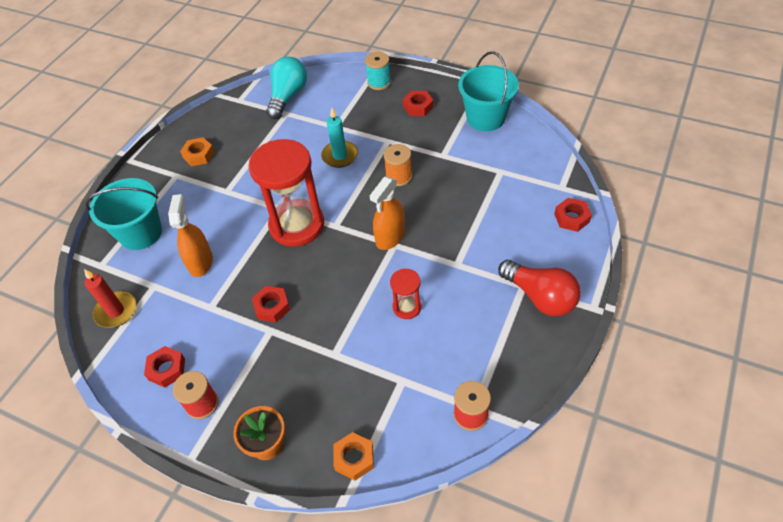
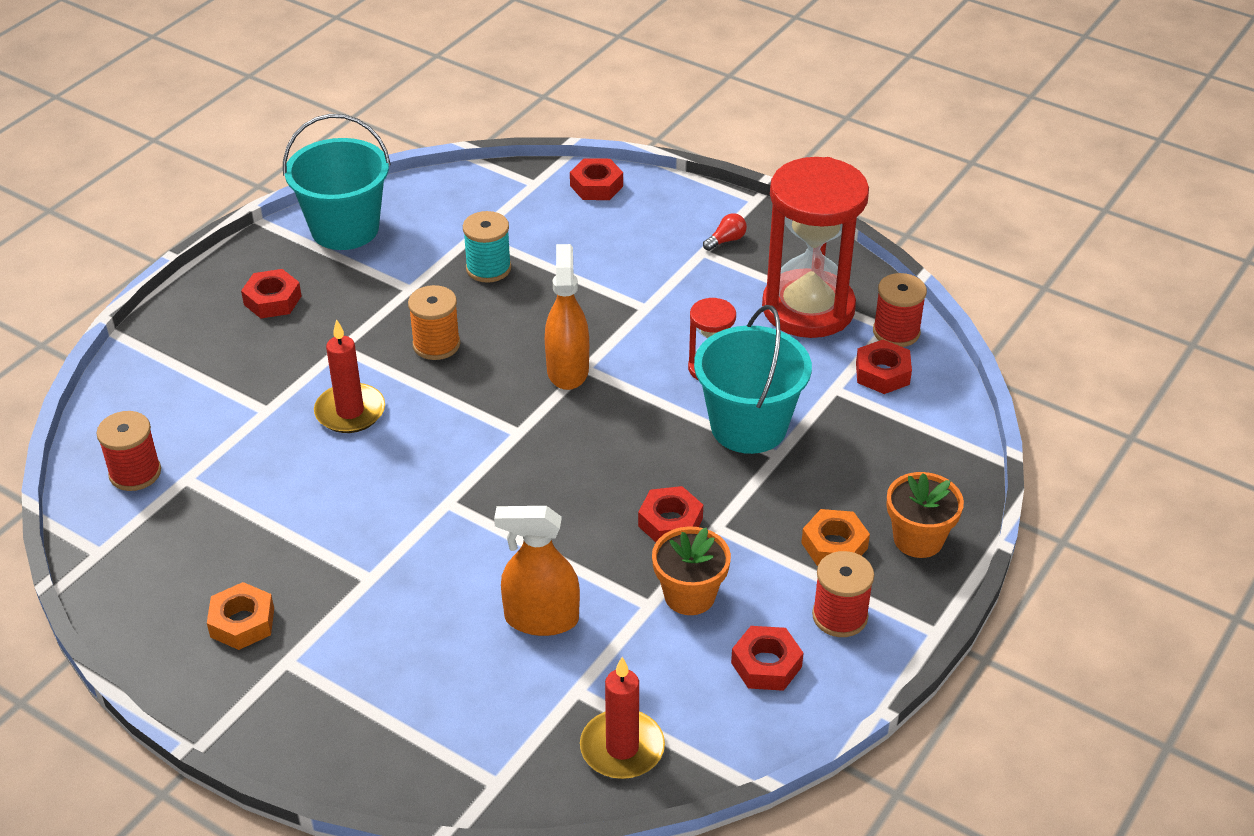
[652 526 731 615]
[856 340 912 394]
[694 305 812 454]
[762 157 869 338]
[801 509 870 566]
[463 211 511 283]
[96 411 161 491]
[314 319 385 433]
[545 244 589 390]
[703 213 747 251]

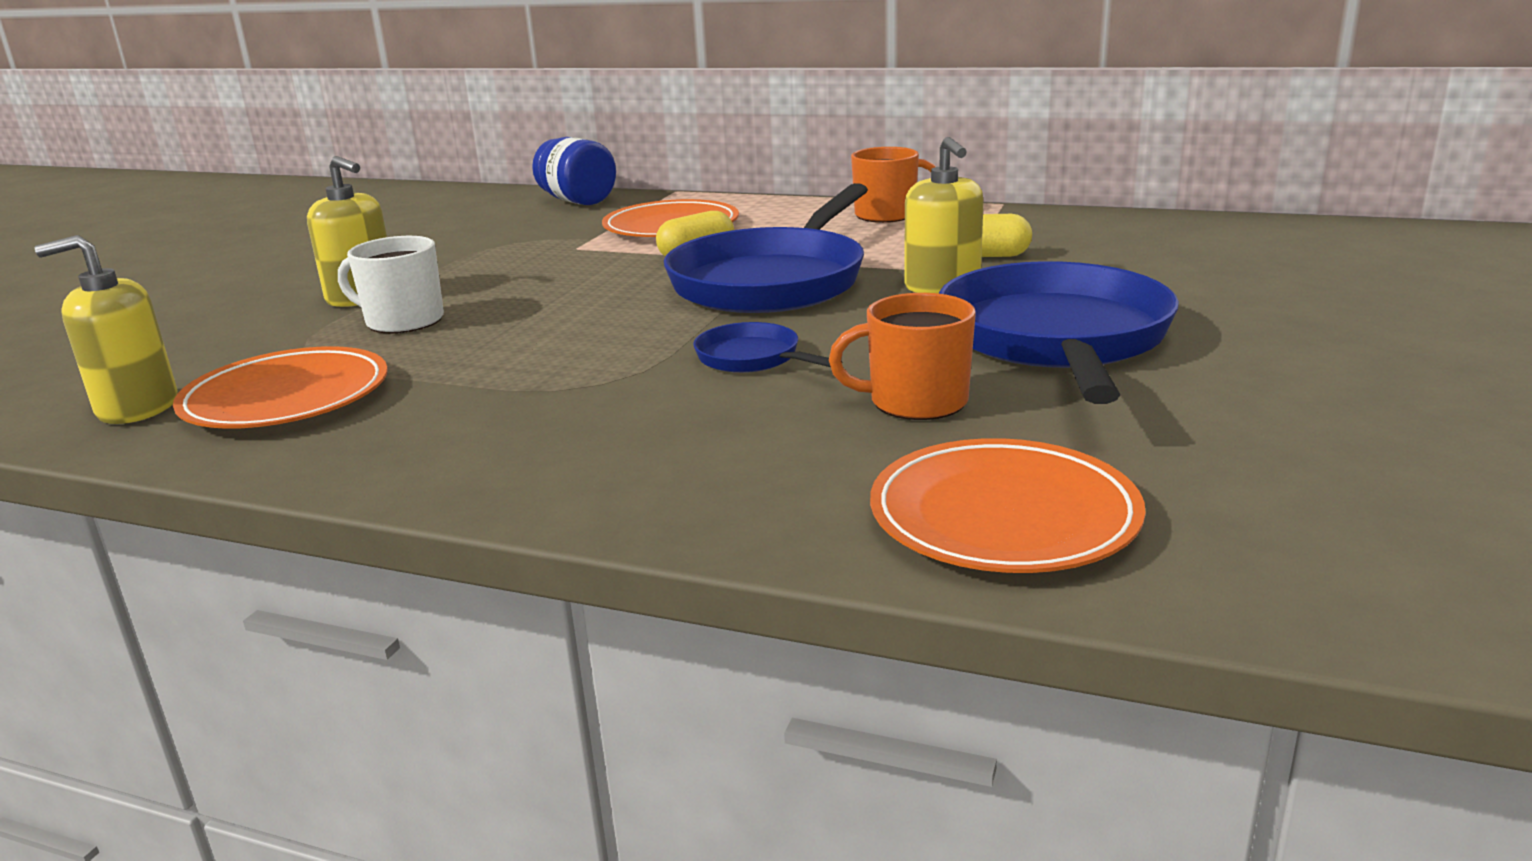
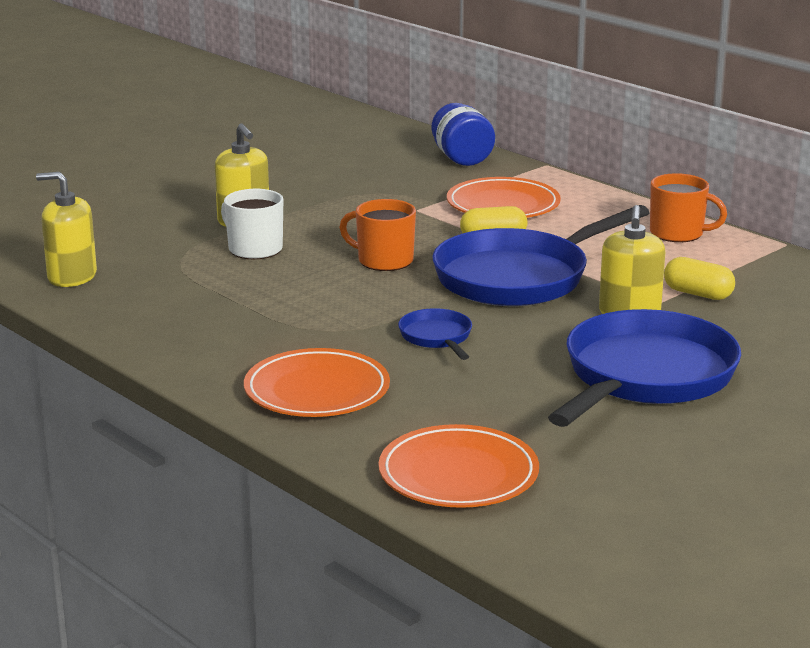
[244 348 390 417]
[339 199 416 271]

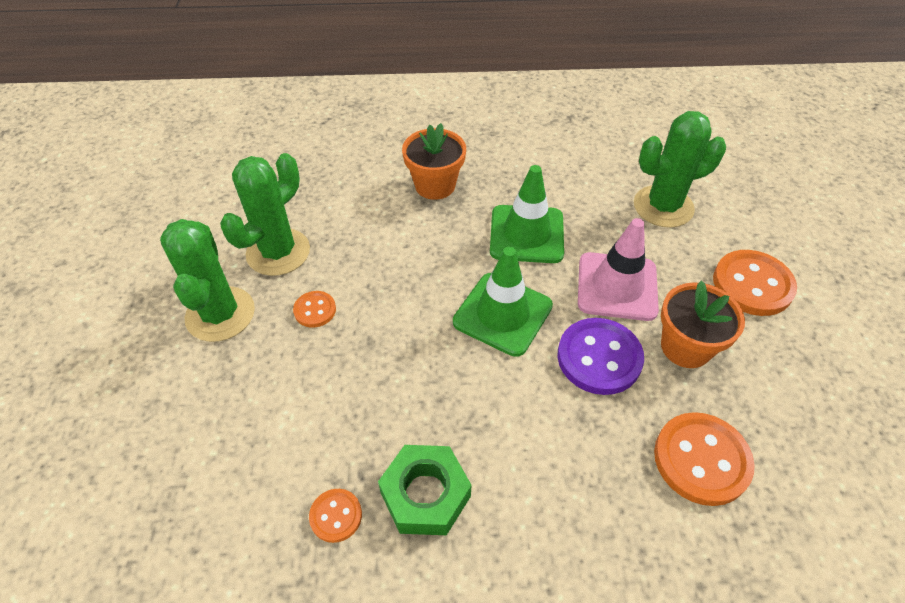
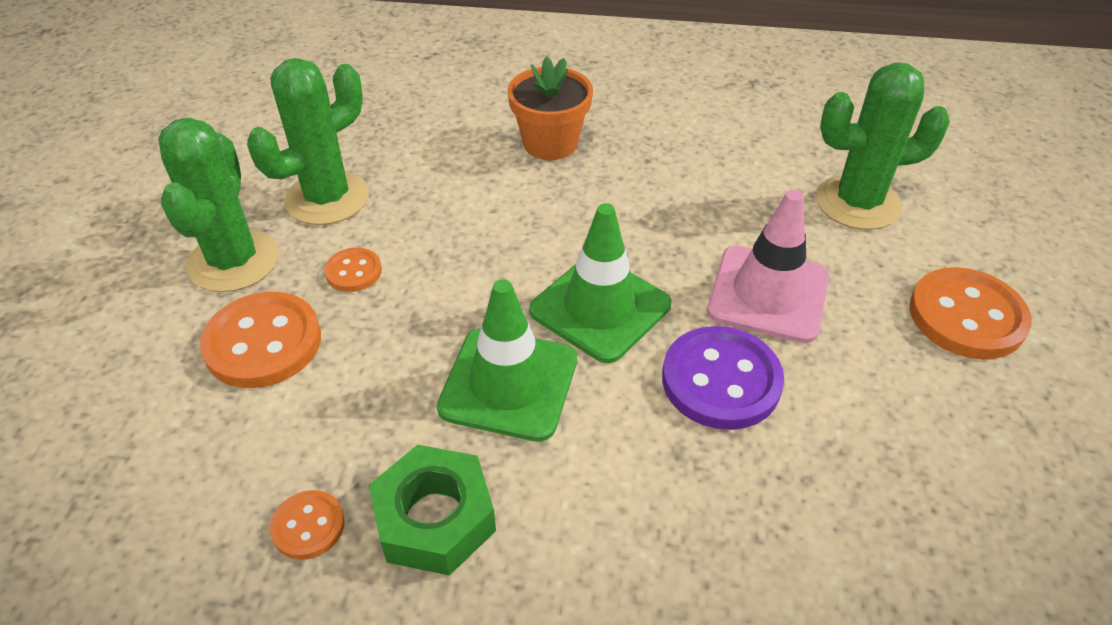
[661 280 745 368] (first image)
[437 279 577 442]
[200 292 321 388]

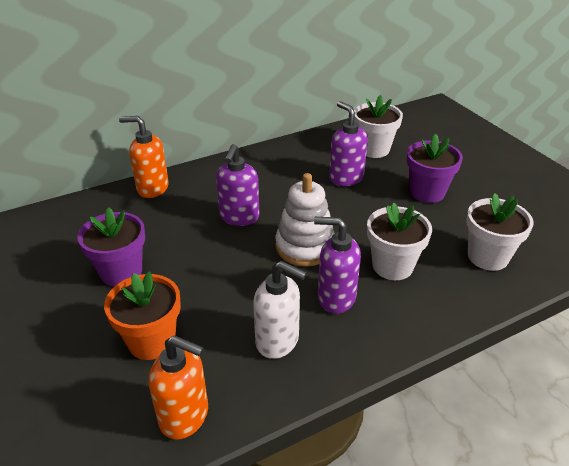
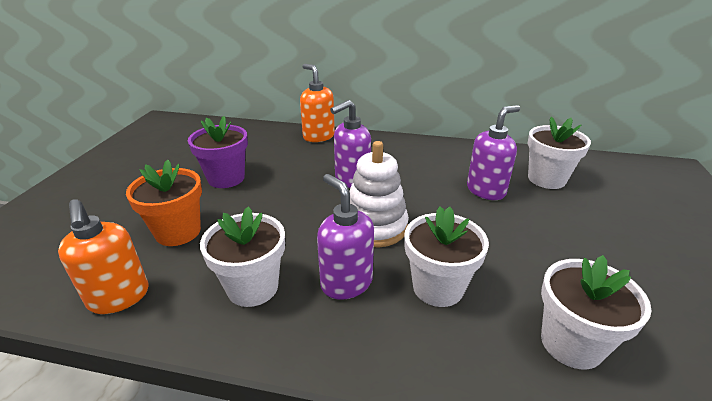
[407 134 463 203] (first image)
[200 206 285 307]
[467 105 520 200]

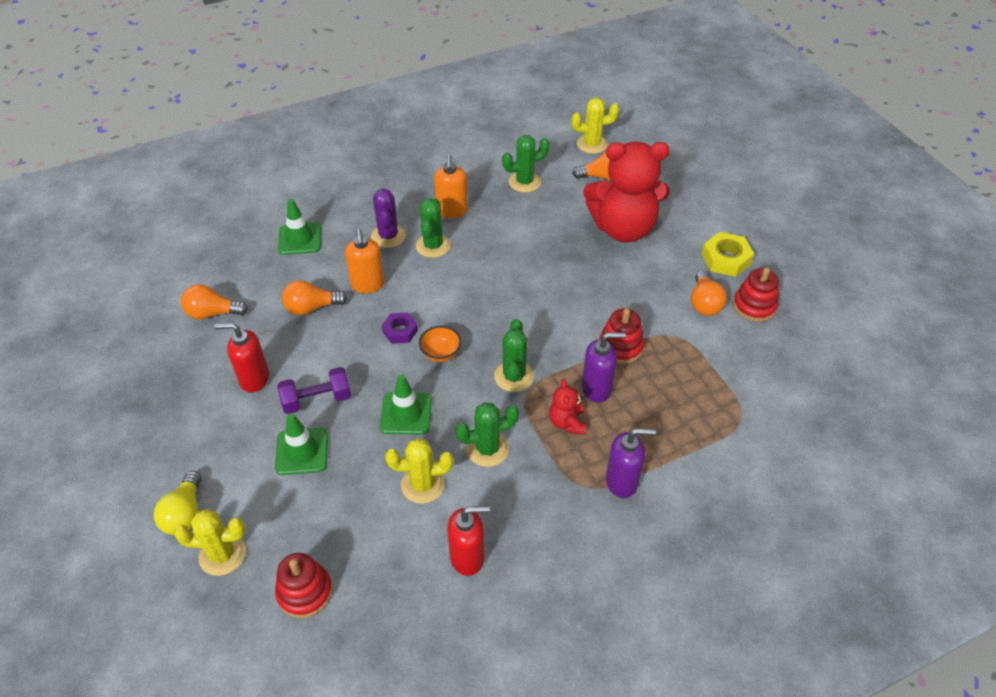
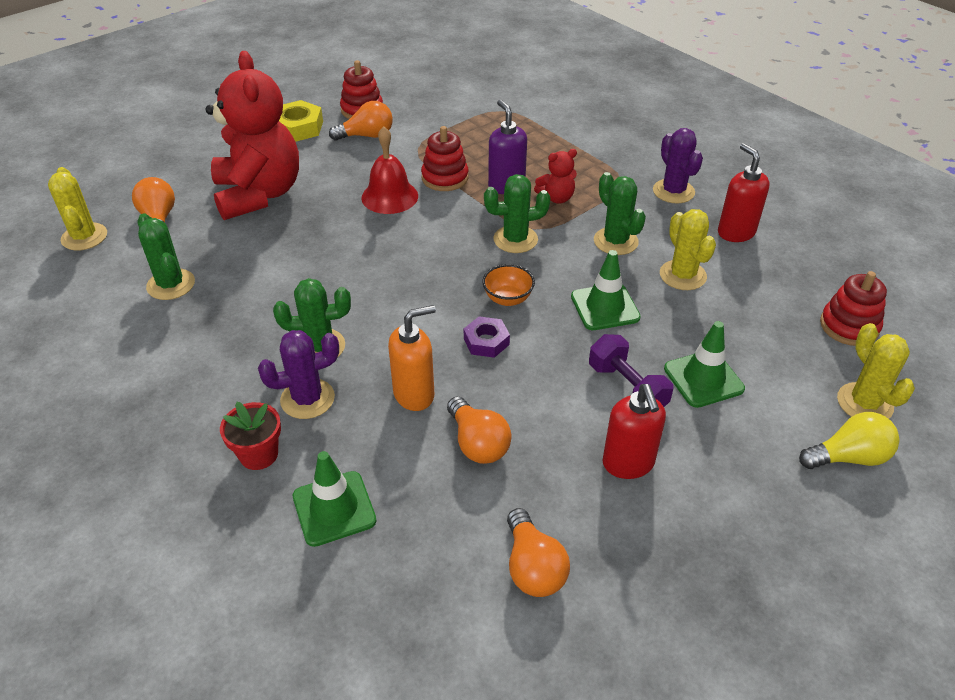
[434 155 468 219] (first image)
[606 428 656 498] (first image)
[220 402 281 470]
[361 126 418 214]
[653 128 703 203]

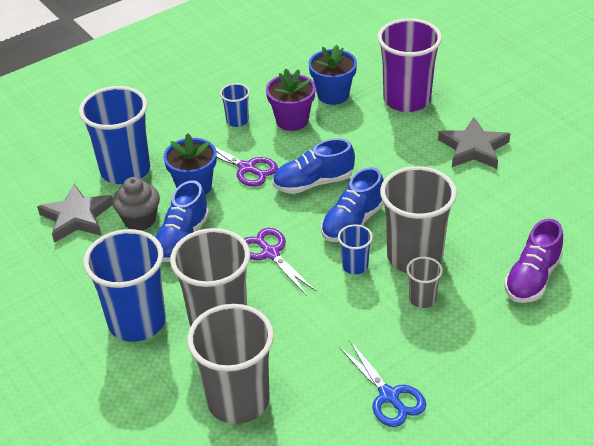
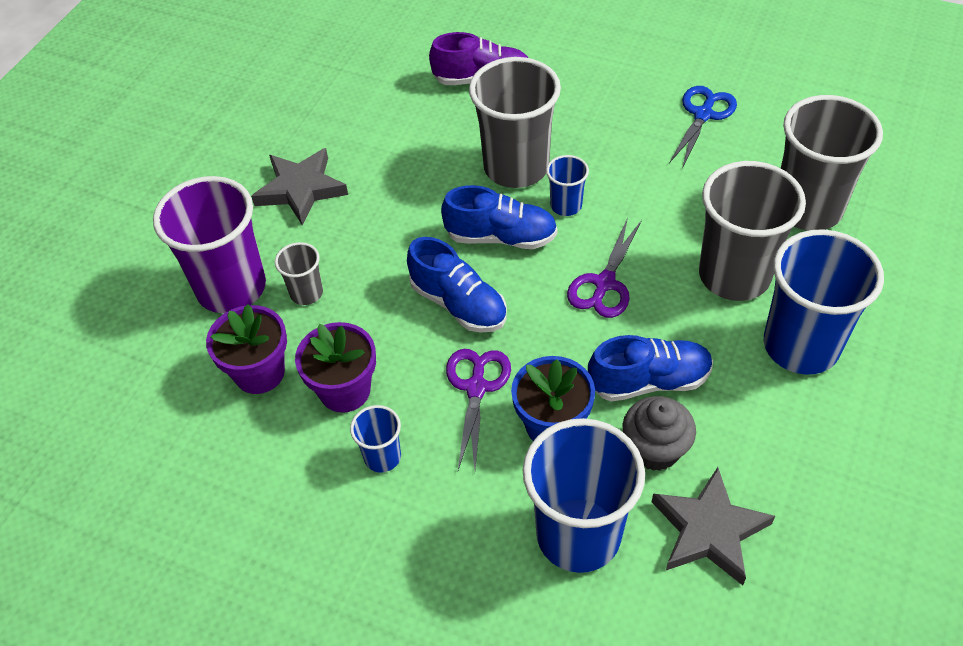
[275 242 323 305]
[206 304 287 394]

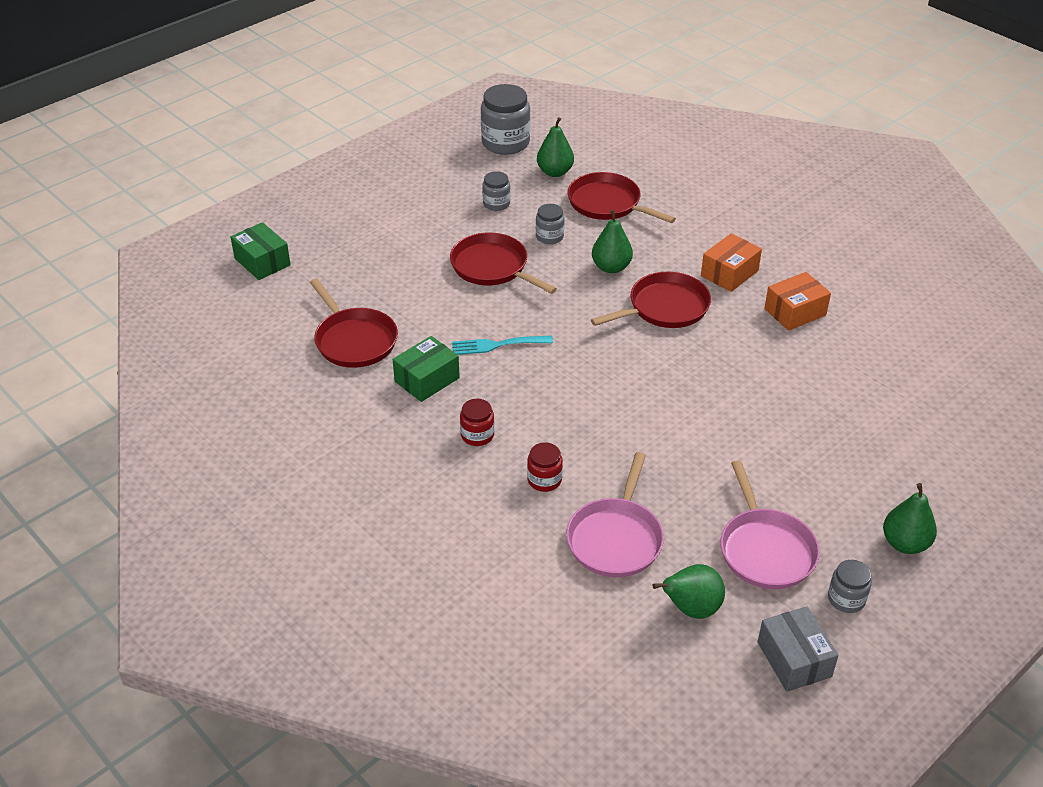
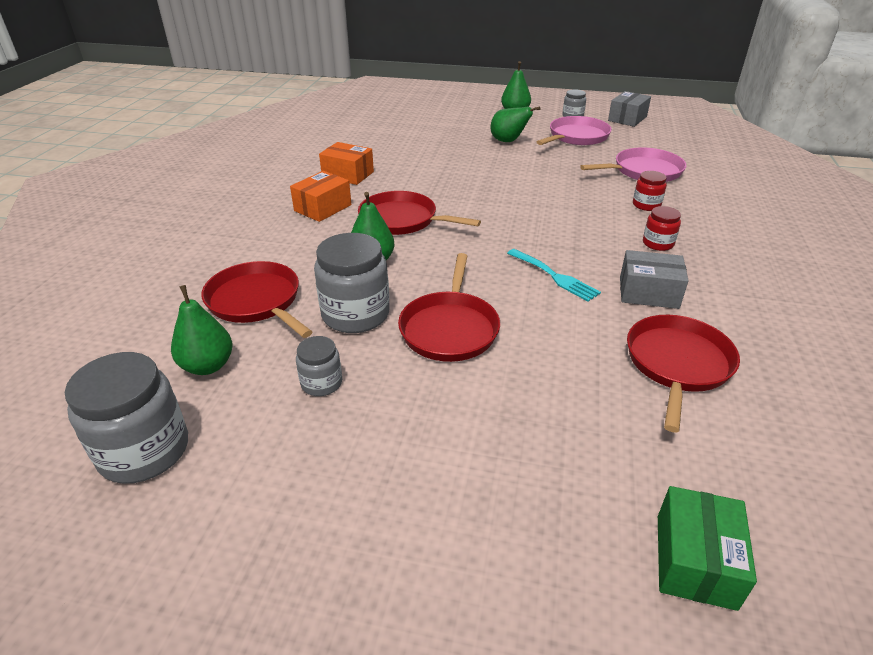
[491 106 540 142]
[620 250 689 309]
[201 261 312 338]
[290 171 351 222]
[314 233 390 333]

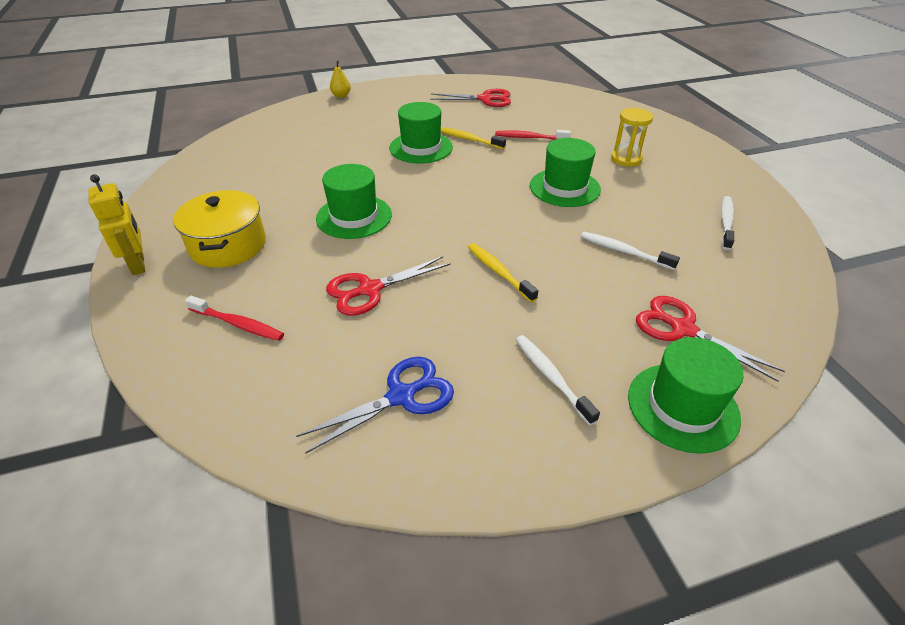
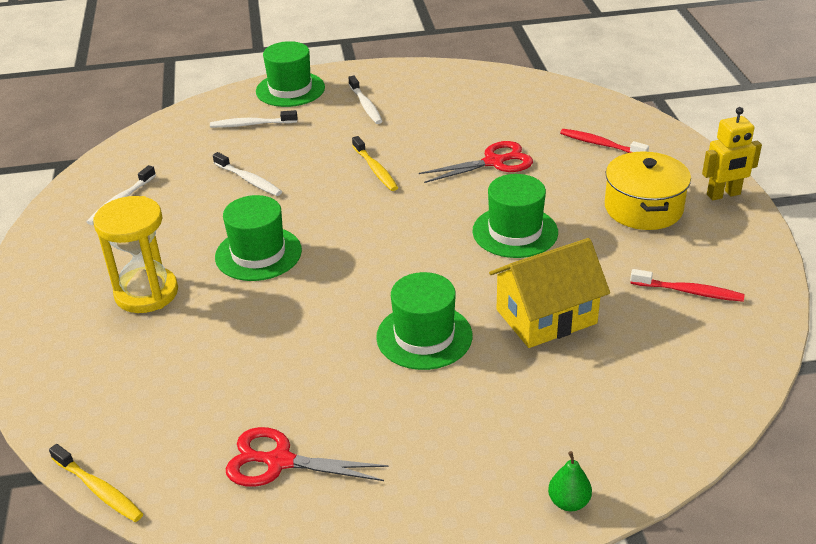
[296 357 454 454] (first image)
[489 238 610 348]
[49 444 143 522]
[630 269 745 302]
[210 110 297 128]
[548 451 592 511]
[702 107 762 200]
[93 196 178 313]

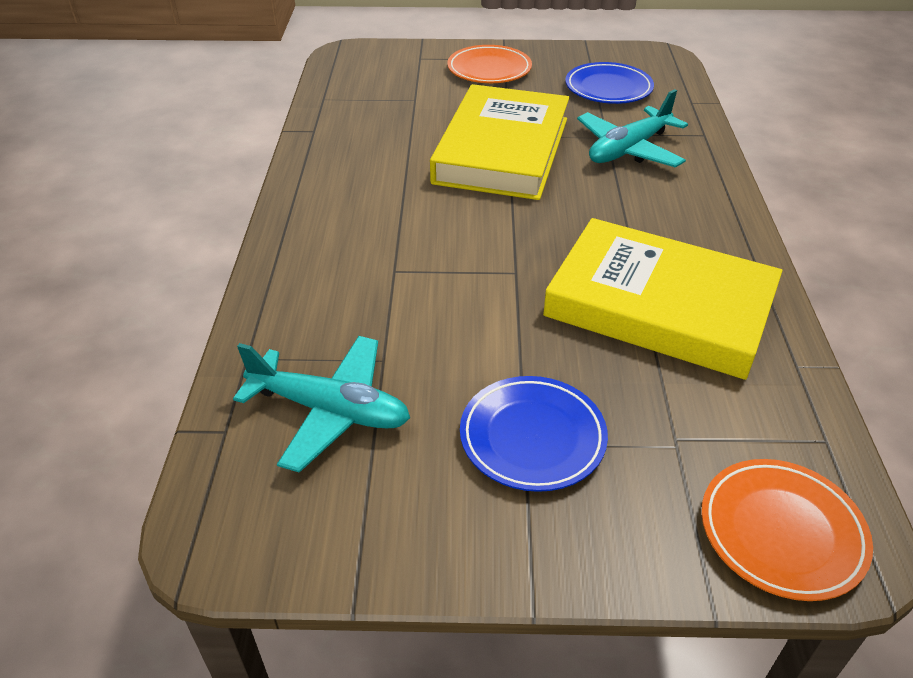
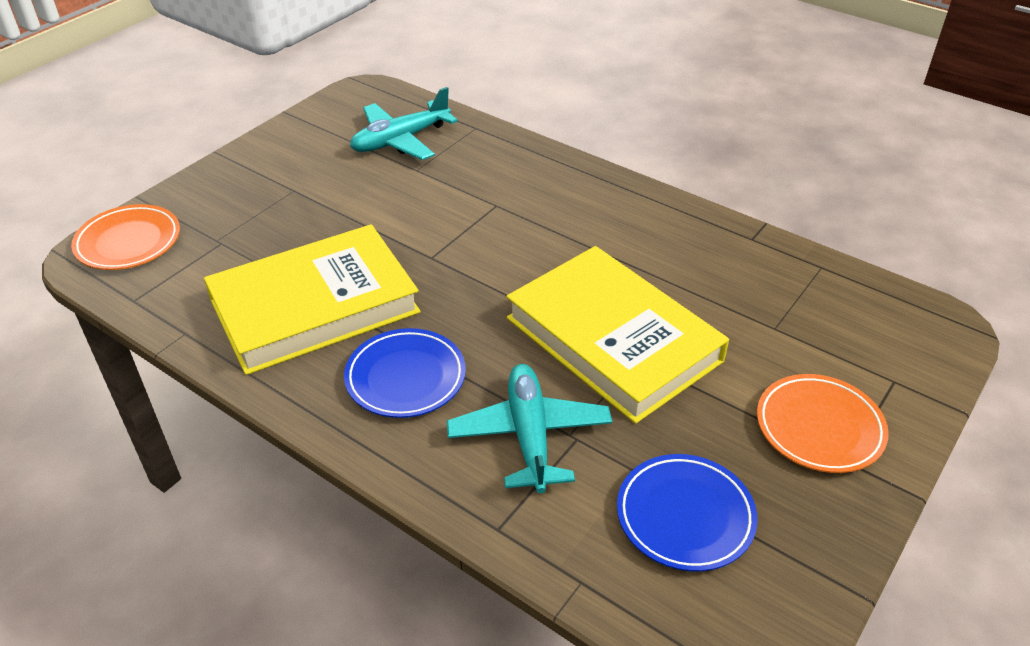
[344 328 466 418]

